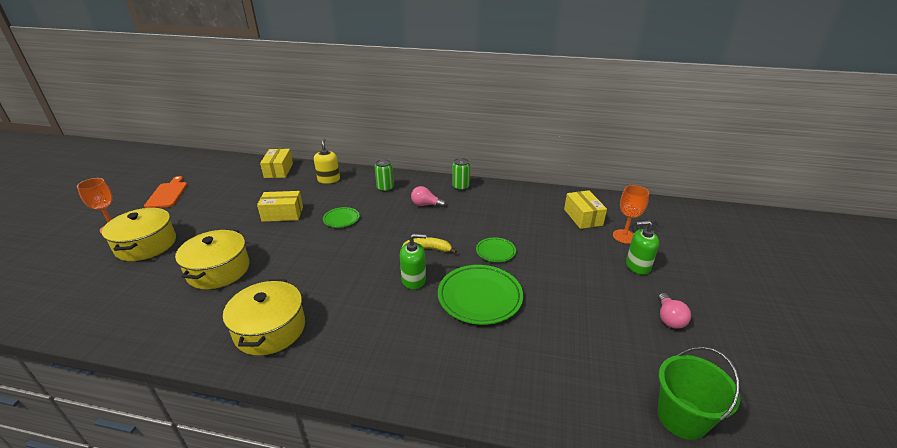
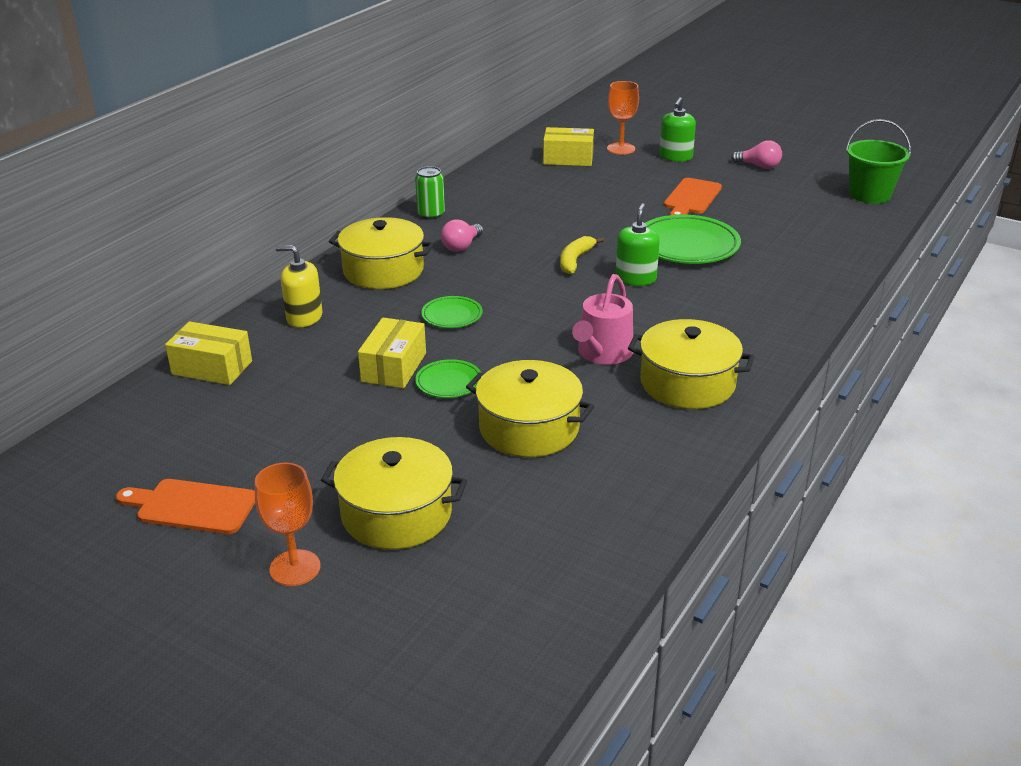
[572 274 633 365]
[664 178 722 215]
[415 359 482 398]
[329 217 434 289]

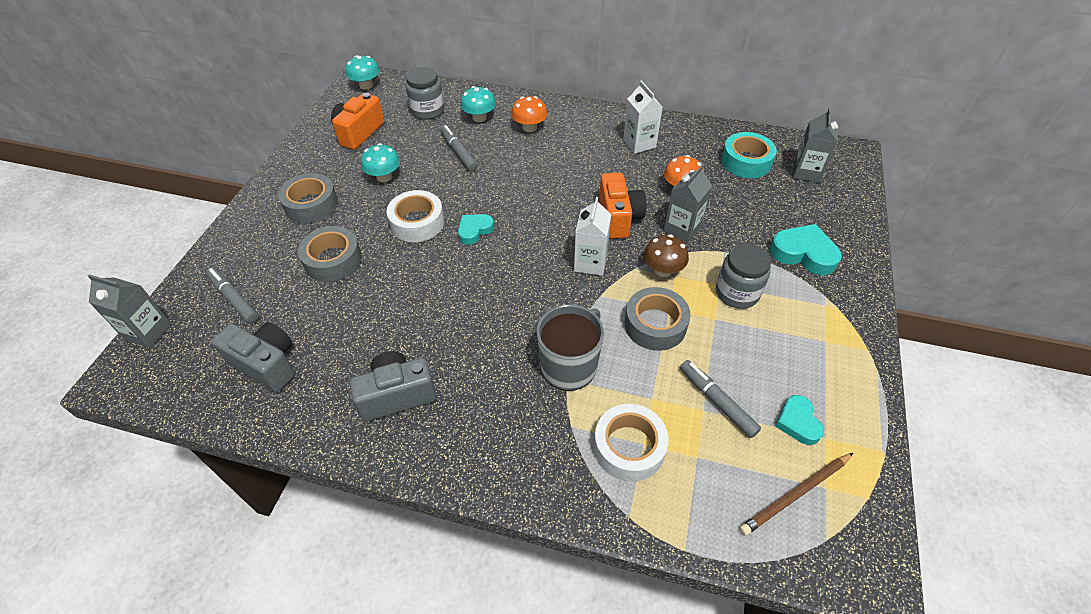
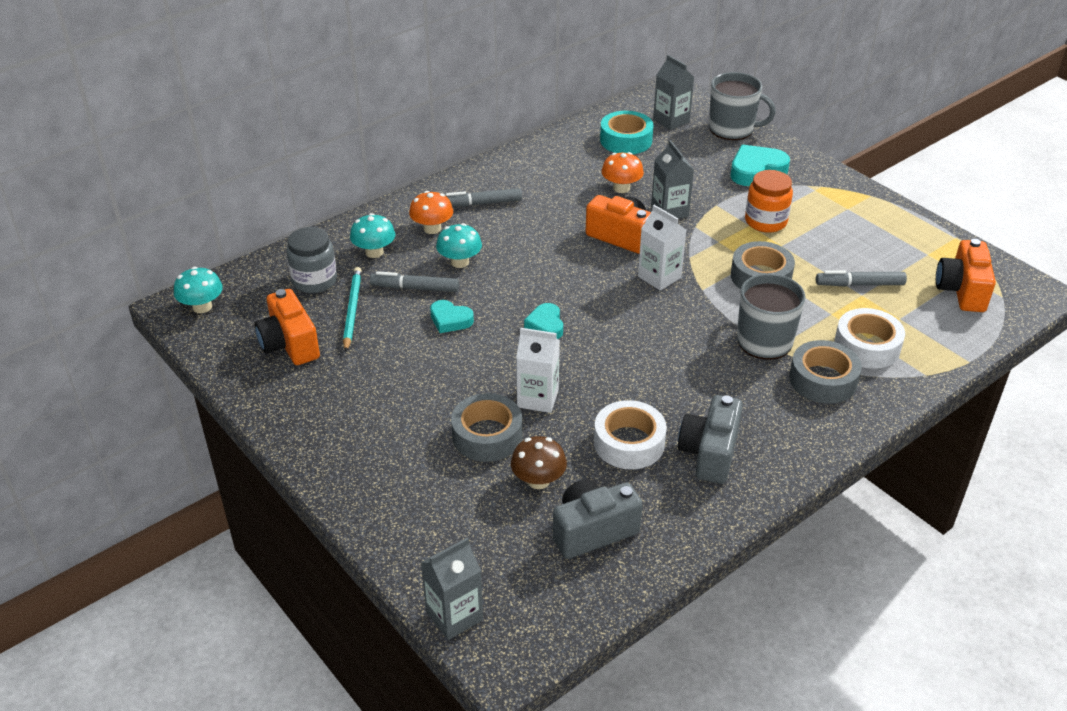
[343 267 362 352]
[709 72 776 140]
[446 188 522 207]
[789 340 862 404]
[436 223 482 268]
[594 400 667 469]
[516 328 560 413]
[511 436 567 489]
[430 300 474 333]
[936 239 996 312]
[745 170 793 233]

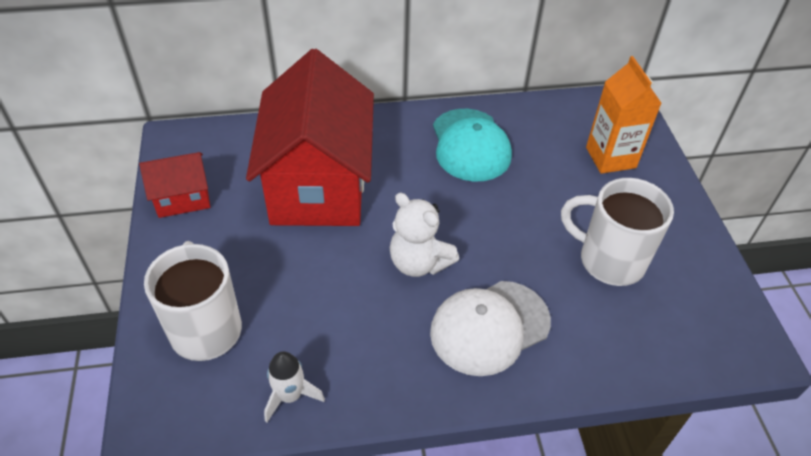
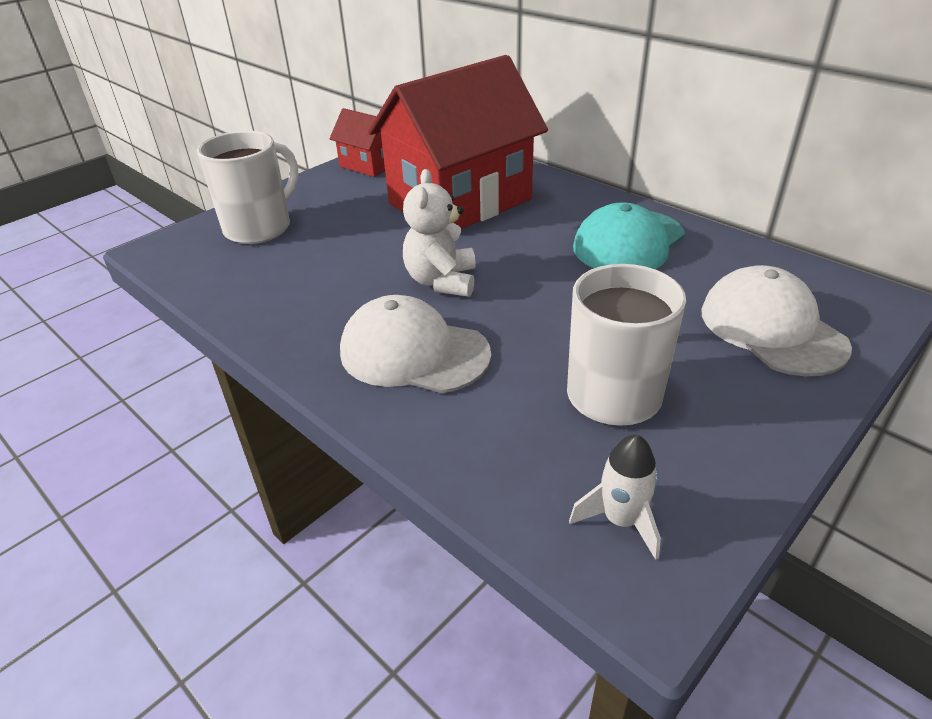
[569 434 661 560]
[701 265 852 377]

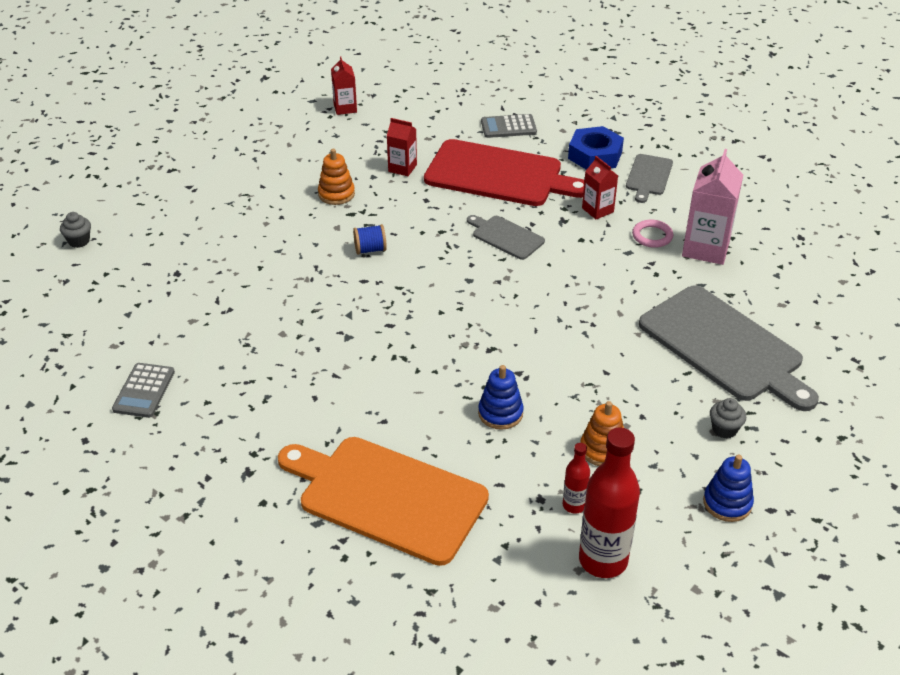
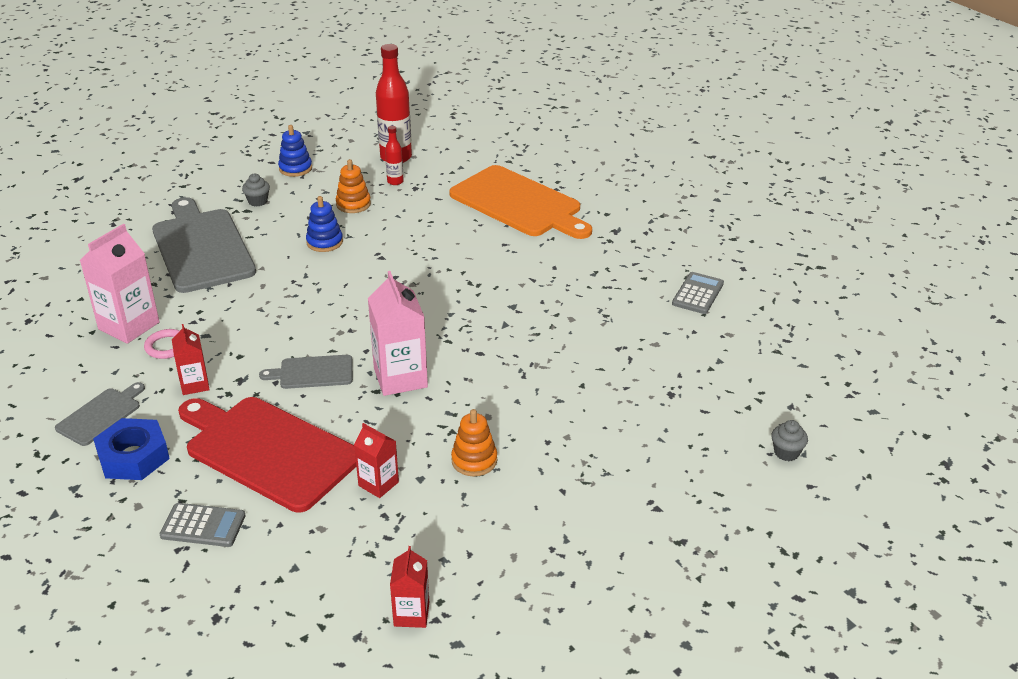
[353 224 387 255] (first image)
[368 271 428 396]
[306 196 343 252]
[259 355 353 389]

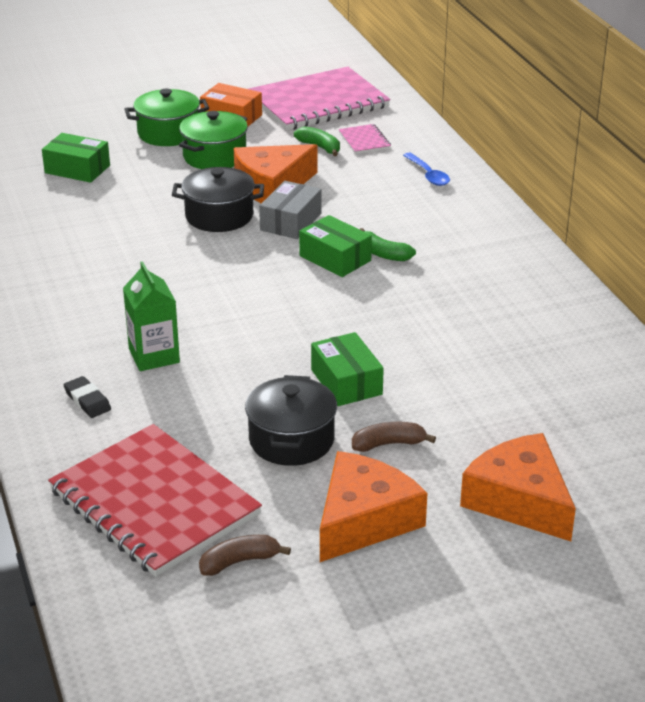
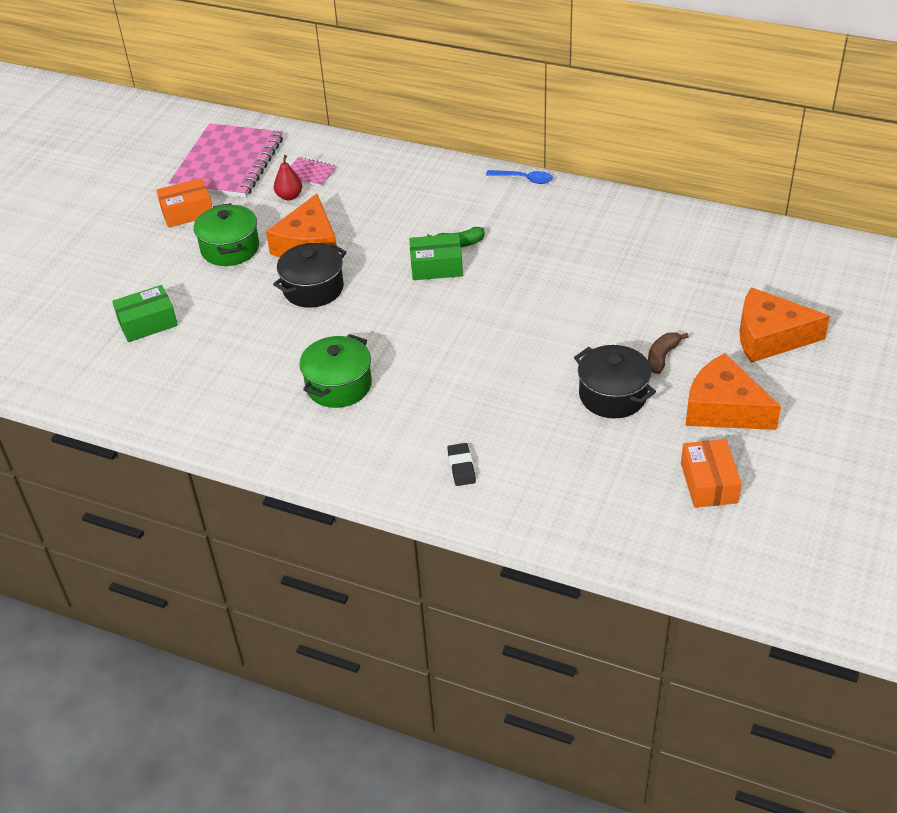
[48 424 262 577] (first image)
[123 261 180 371] (first image)
[259 181 322 239] (first image)
[311 332 384 406] (first image)
[299 334 372 408]
[486 170 553 184]
[681 439 742 508]
[274 155 302 200]
[447 443 476 486]
[686 353 781 430]

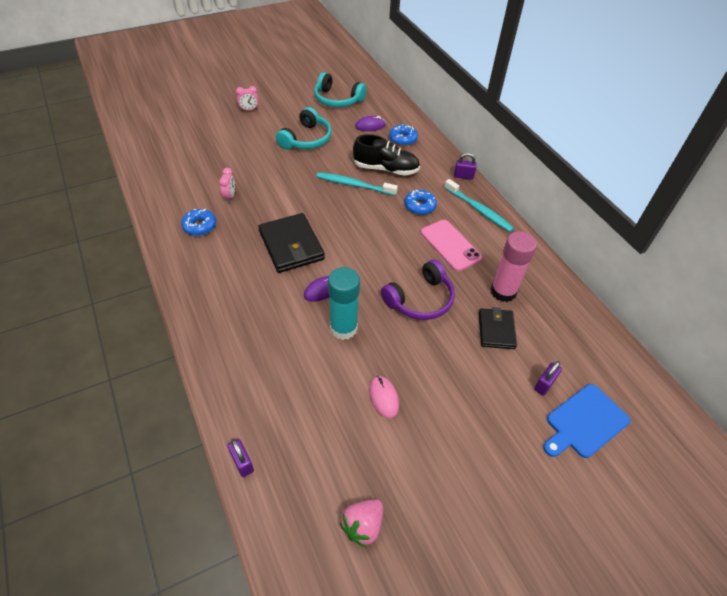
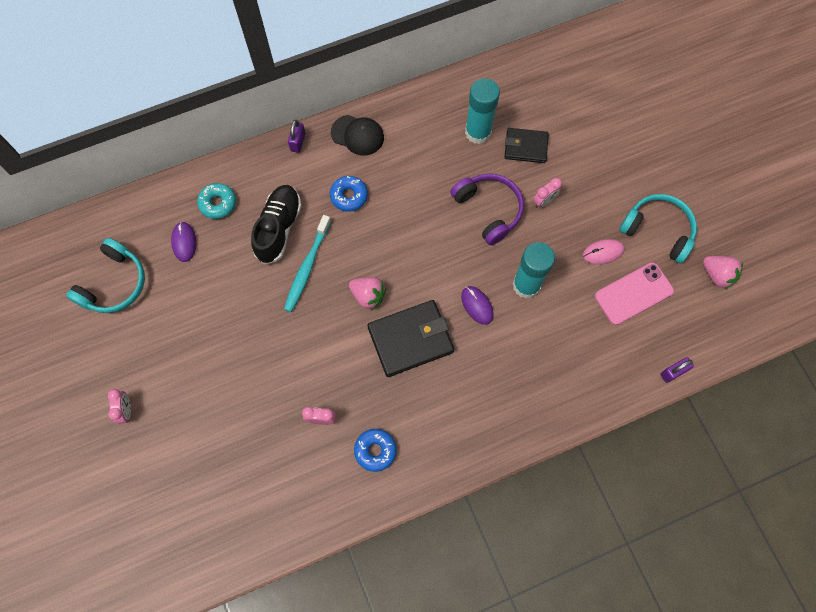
[534 361 562 396] (first image)
[543 384 630 458] (first image)
[349 277 386 310]
[533 178 562 208]
[619 194 697 263]
[595 262 674 325]
[331 115 384 155]
[197 183 236 219]
[465 78 500 144]

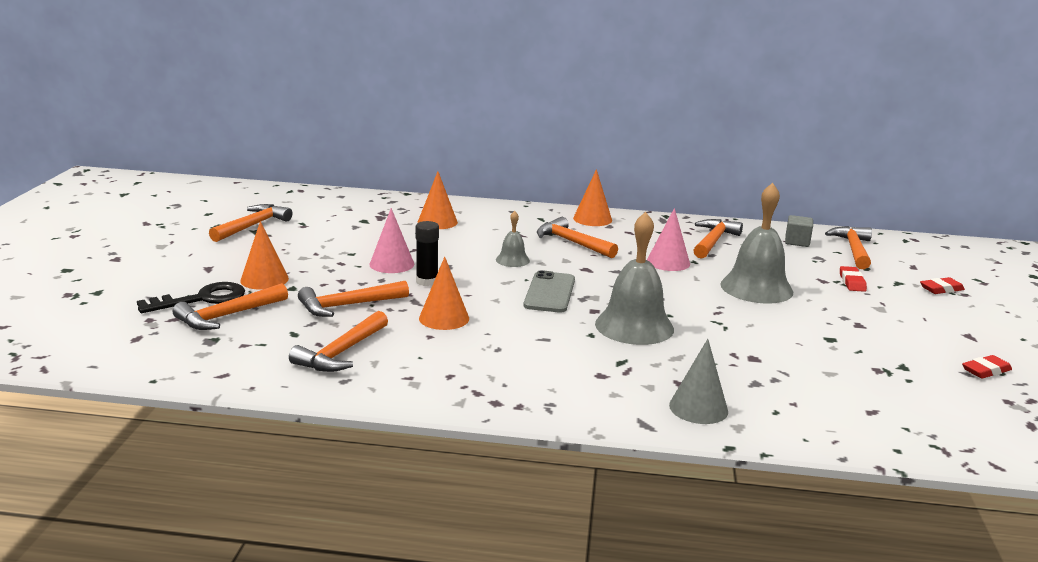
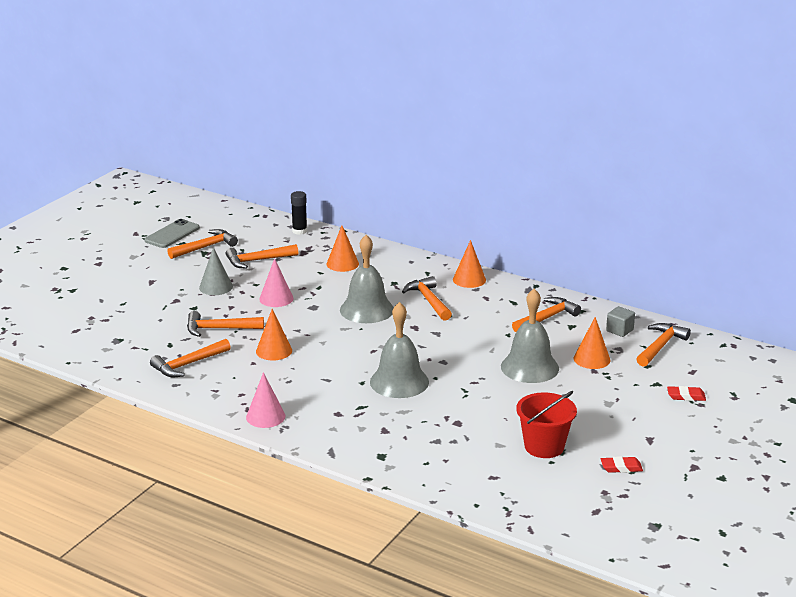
[137 282 245 313] (first image)
[840 266 867 292] (first image)
[516 391 577 458]
[226 244 298 269]
[574 317 610 369]
[291 191 307 235]
[144 219 200 248]
[246 372 285 428]
[199 247 233 295]
[340 235 394 323]

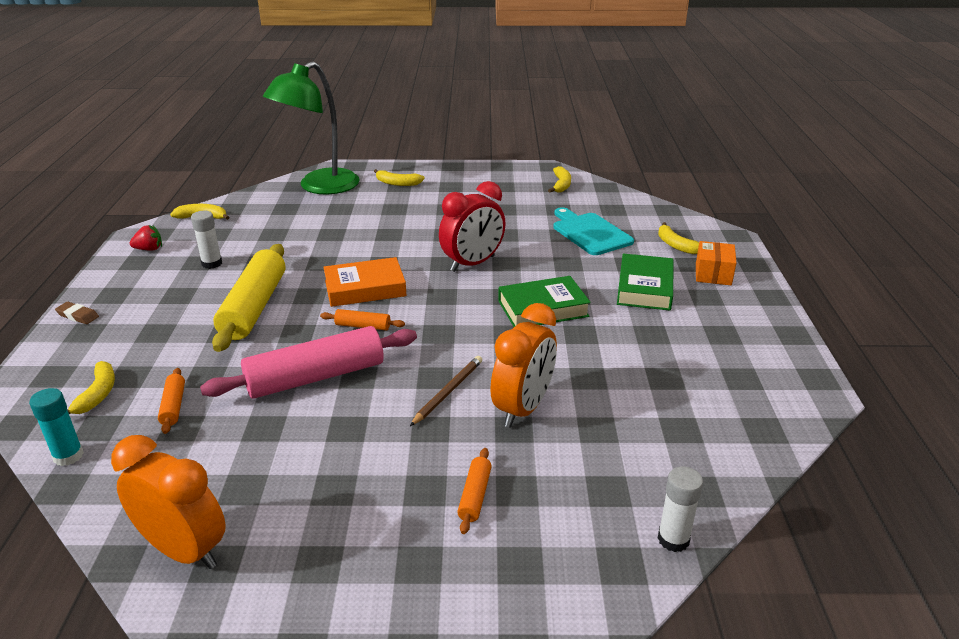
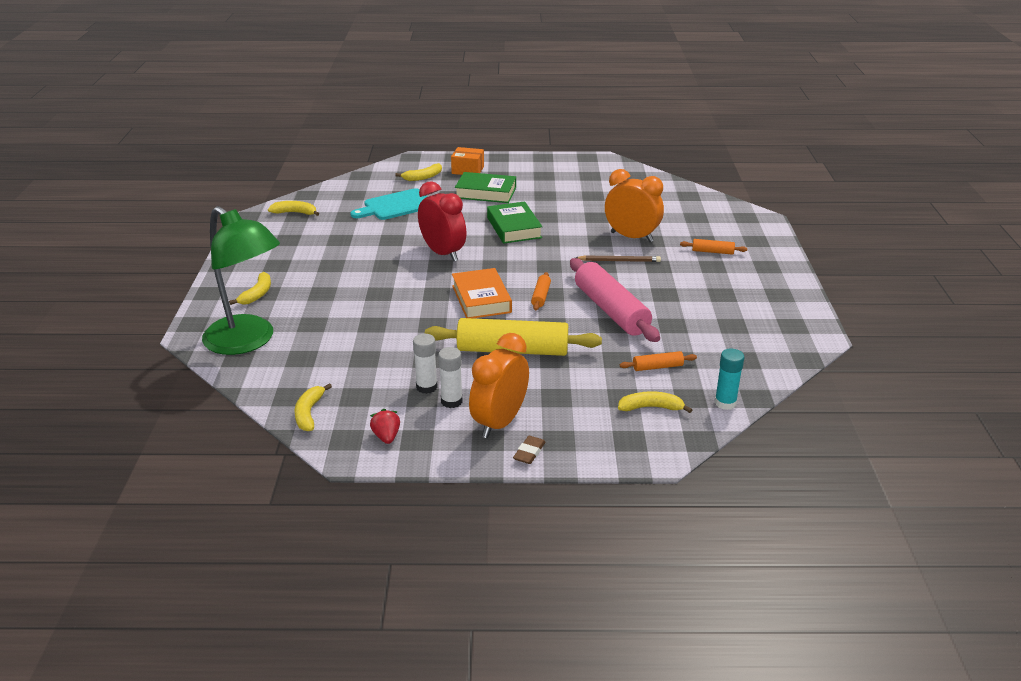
[469 333 529 438]
[438 347 463 408]
[576 255 661 262]

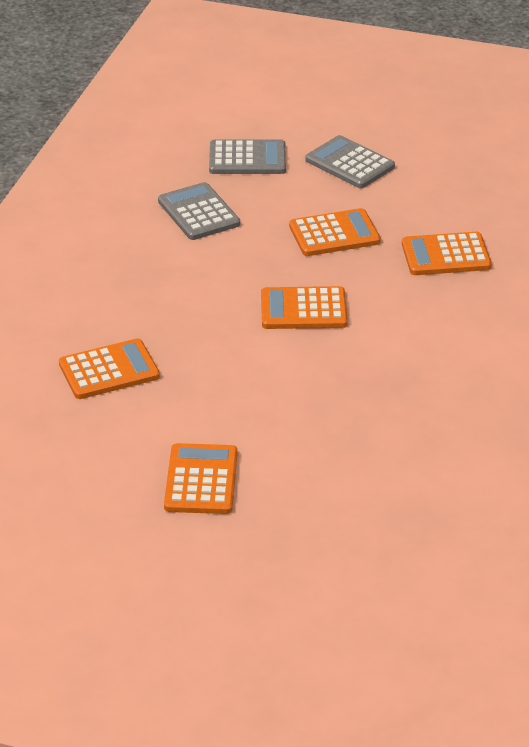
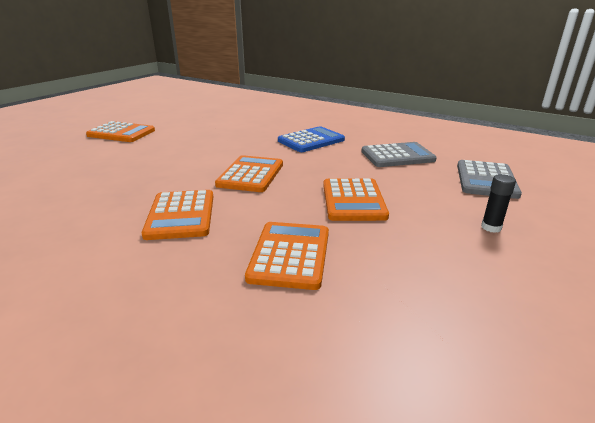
[278 126 345 152]
[142 190 213 240]
[481 174 516 233]

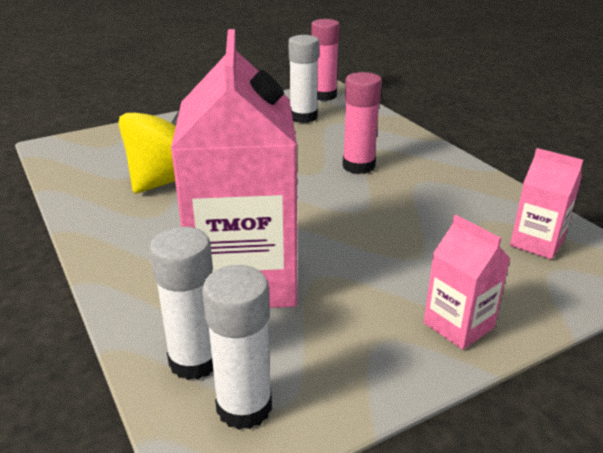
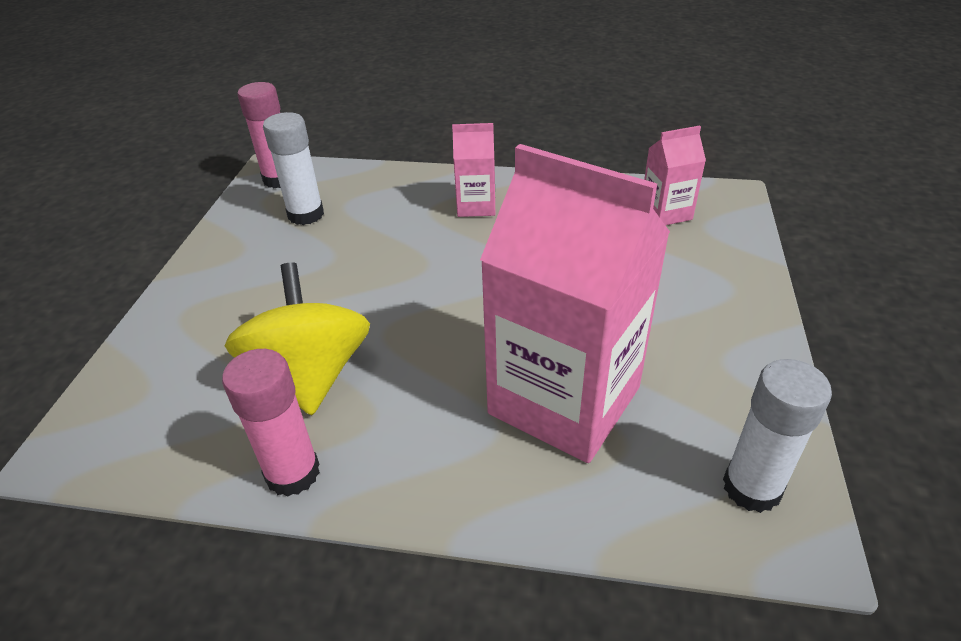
[149 227 213 380] (first image)
[222 349 320 497]
[452 123 496 217]

